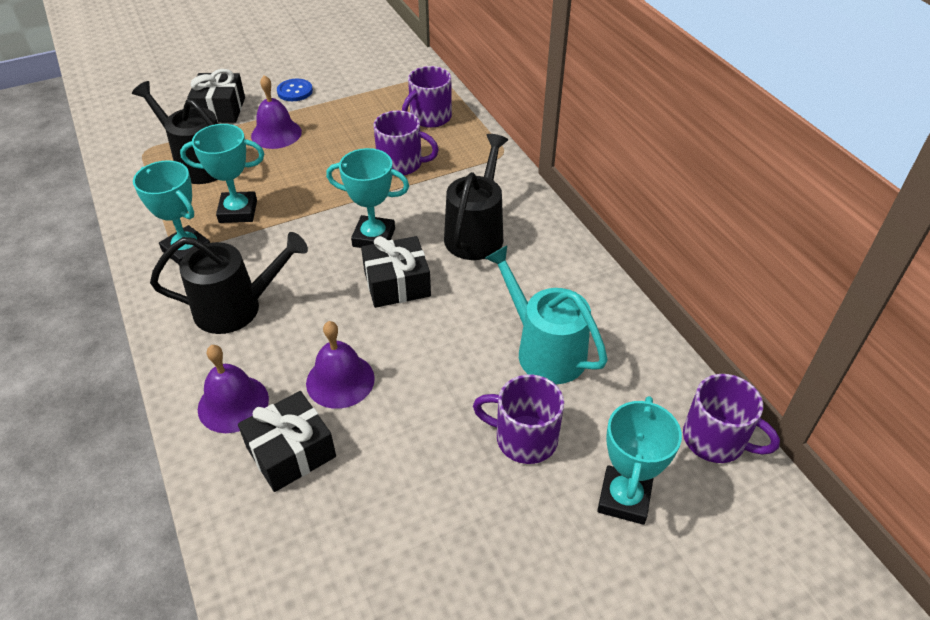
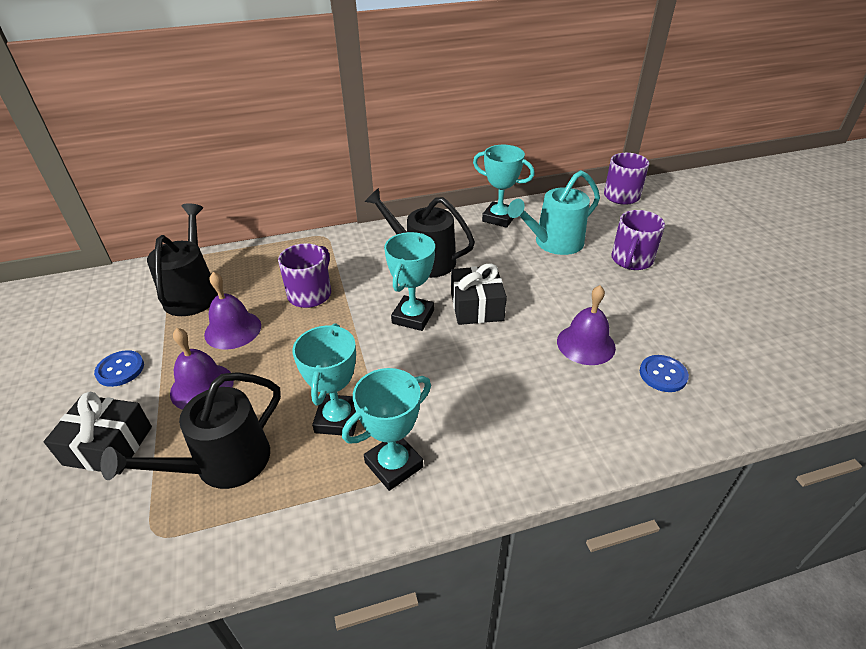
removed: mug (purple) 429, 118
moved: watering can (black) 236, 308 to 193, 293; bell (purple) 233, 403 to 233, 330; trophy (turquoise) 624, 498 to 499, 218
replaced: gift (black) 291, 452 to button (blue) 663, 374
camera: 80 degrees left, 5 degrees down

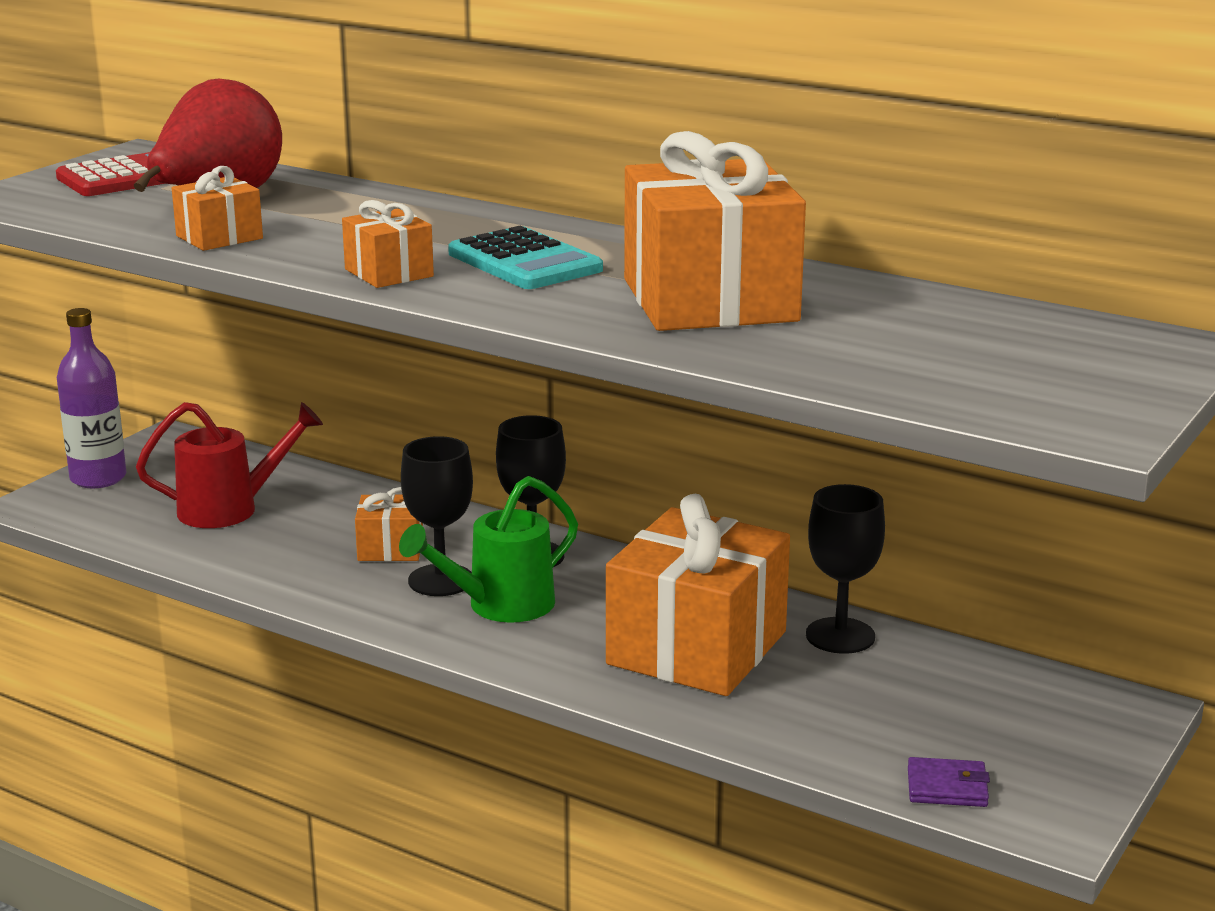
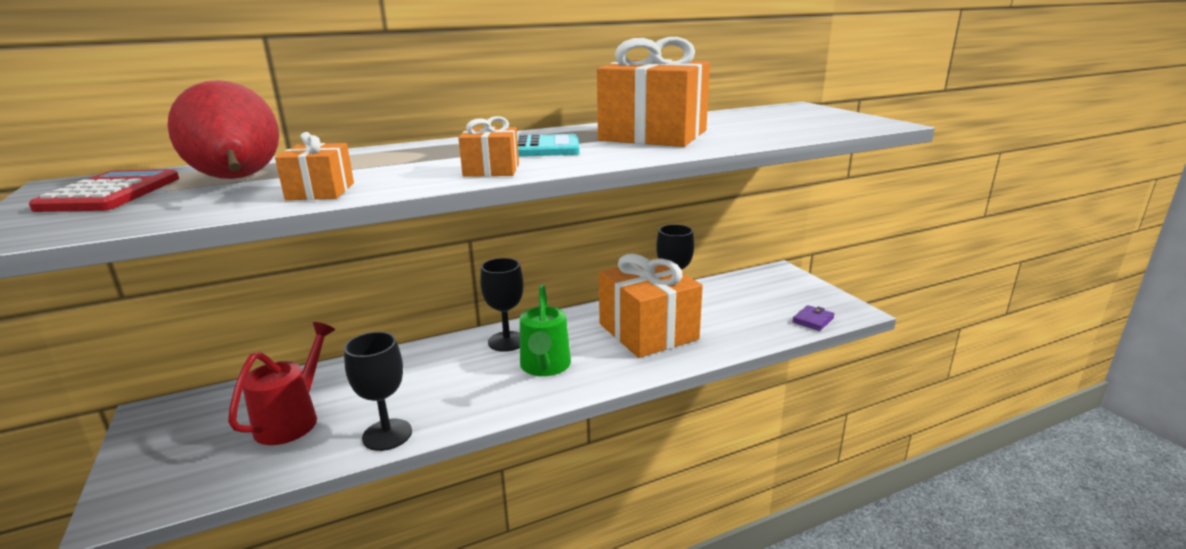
removed: bottle (purple) 98, 478; gift (orange) 390, 548
moved: goblet (black) 440, 580 to 387, 435
camera: 55 degrees left, 0 degrees up

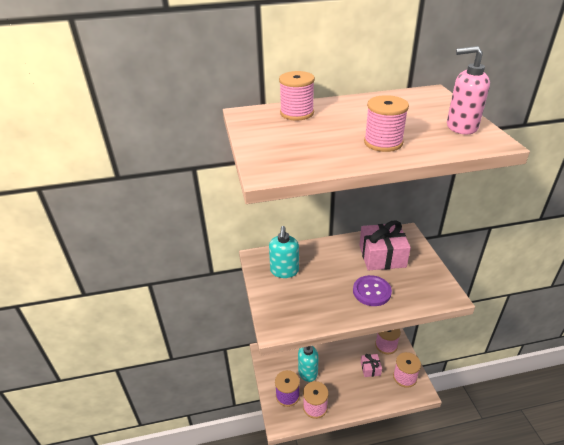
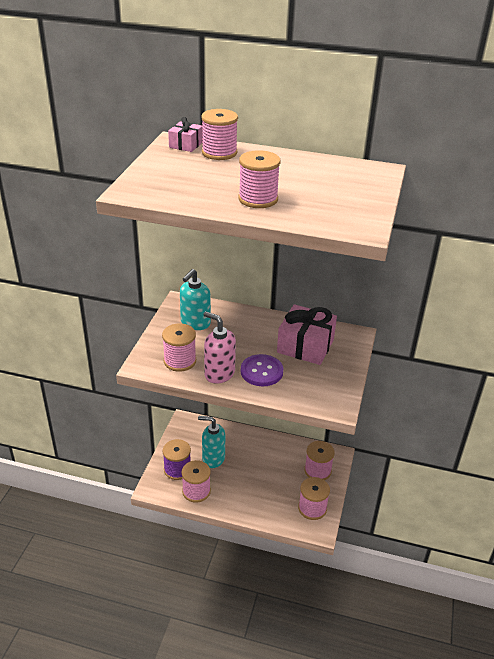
added: spool (pink) 180, 361
moved: gift (pink) 370, 368 to 186, 145; soap dispenser (pink) 461, 127 to 219, 373
camera: 25 degrees right, 0 degrees up

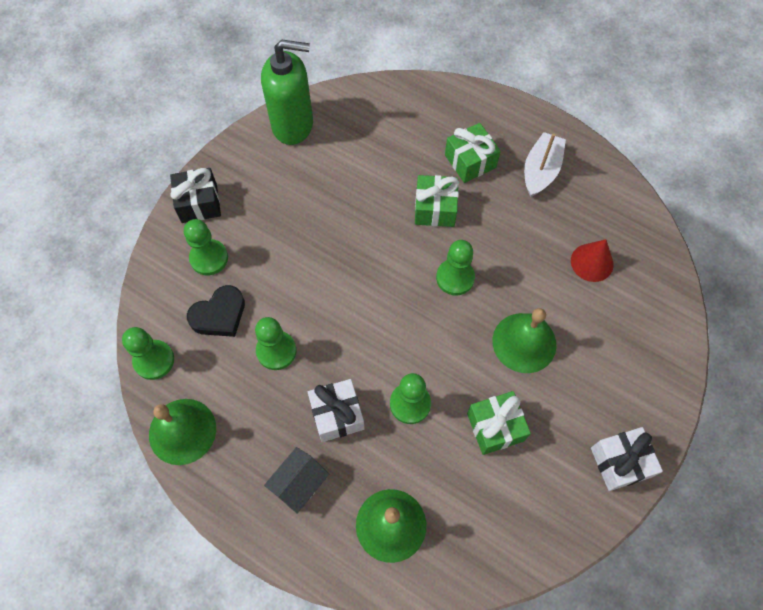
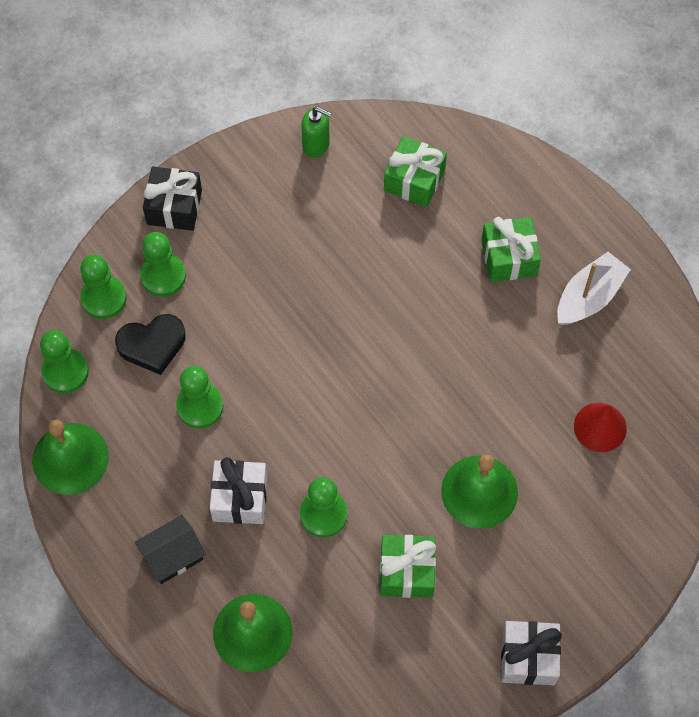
moved: pawn (green) 455, 278 to 103, 298; gift (green) 435, 209 to 414, 180
resized: soap dispenser (green) 293, 125 = 316, 145 x0.49
camera: 20 degrees right, 0 degrees up

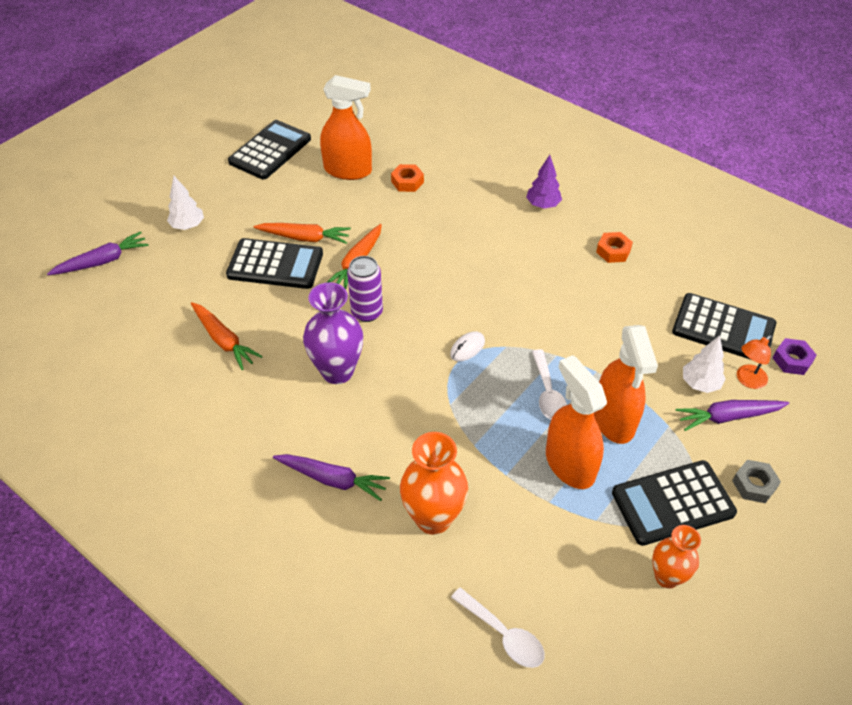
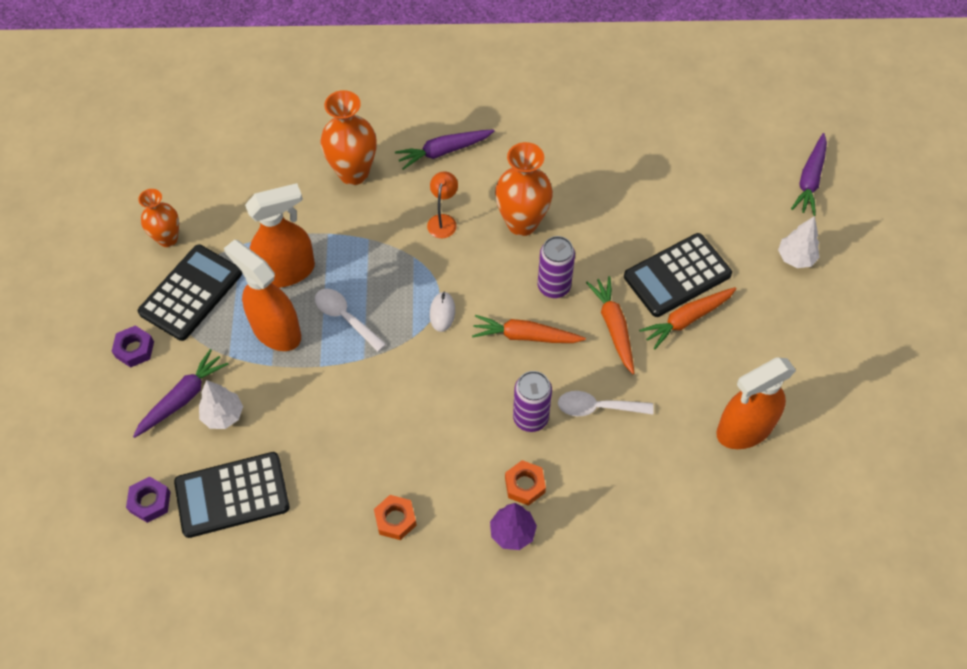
removed: calculator (black) 270, 151
added: can (purple) 530, 418
moved: lamp (orange) 747, 380 to 443, 221; carrot (orange) 224, 340 to 525, 336; nut (orange) 407, 182 to 524, 485; spoon (white) 503, 634 to 597, 407
recoloured: nut (grey) 754, 485 to nut (purple) 134, 349; vase (purple) 337, 371 to vase (orange) 522, 223
turned: spray bottle (orange) 569, 464 = 287, 271 45 degrees counterclockwise
camera: 140 degrees right, 10 degrees up

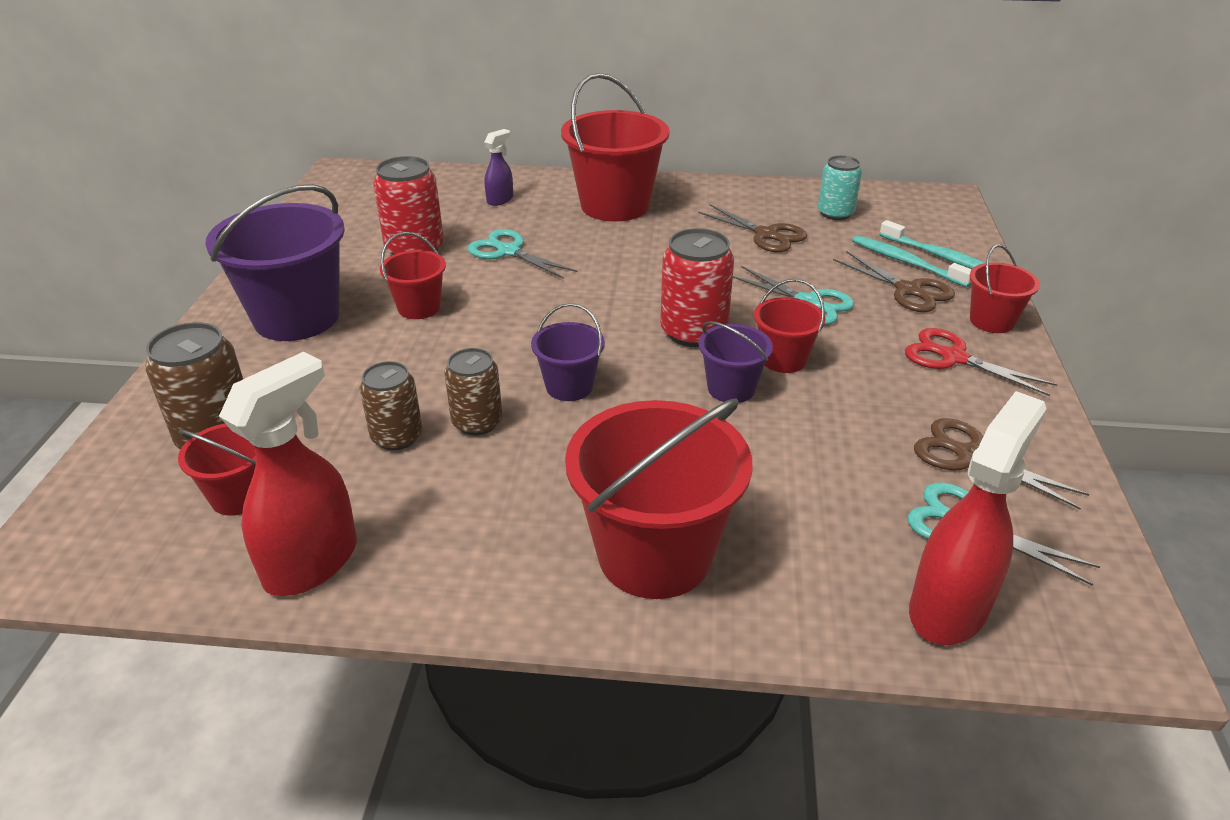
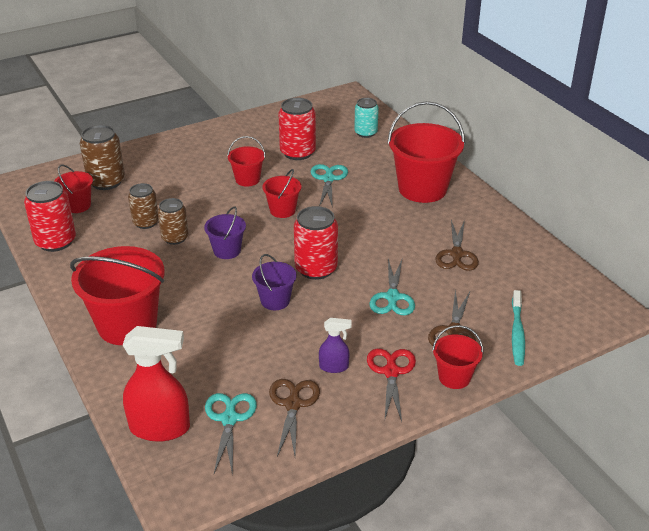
removed: bucket (purple) 297, 317; toothbrush (turquoise) 906, 262
moved: bucket (red) 783, 359 to 282, 210; spray bottle (purple) 500, 199 to 334, 367; can (turquoise) 835, 213 to 365, 133
replaced: spray bottle (red) 312, 562 to can (red) 55, 241
camera: 55 degrees right, 0 degrees up

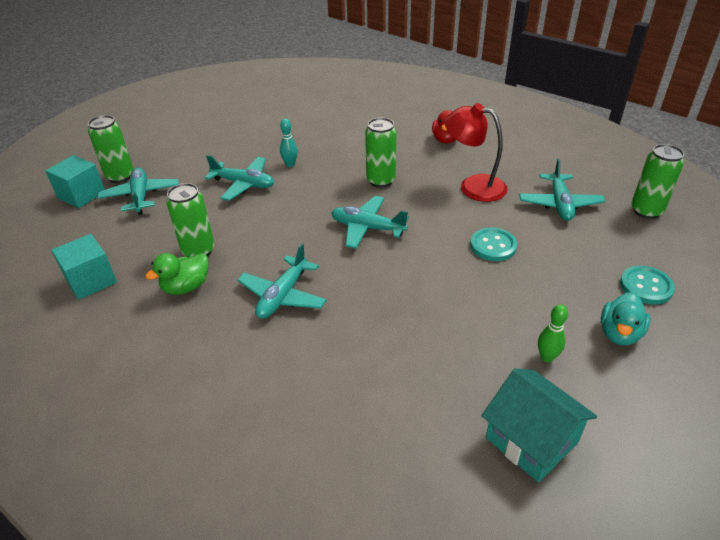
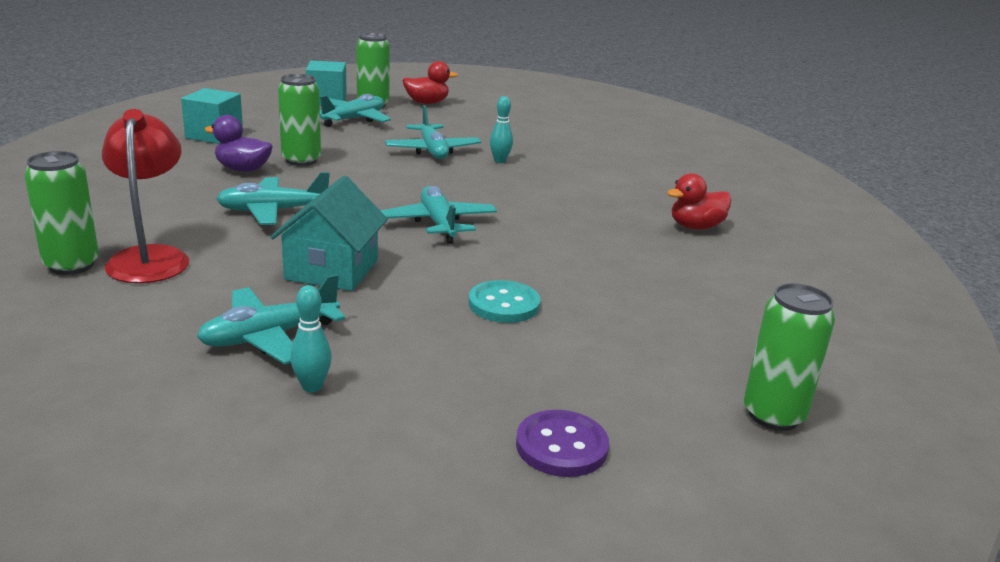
removed: duck (turquoise) 619, 333
added: duck (red) 427, 103
moved: can (green) 381, 180 to 71, 265; lamp (red) 473, 186 to 150, 257; plane (turquoise) 559, 204 to 269, 337; house (turquoise) 531, 440 to 332, 270
recoloured: duck (green) 186, 287 to duck (purple) 243, 169; bowling pin (green) 547, 357 to bowling pin (turquoise) 312, 386; button (turquoise) 646, 286 to button (purple) 561, 446
camera: 50 degrees right, 15 degrees down

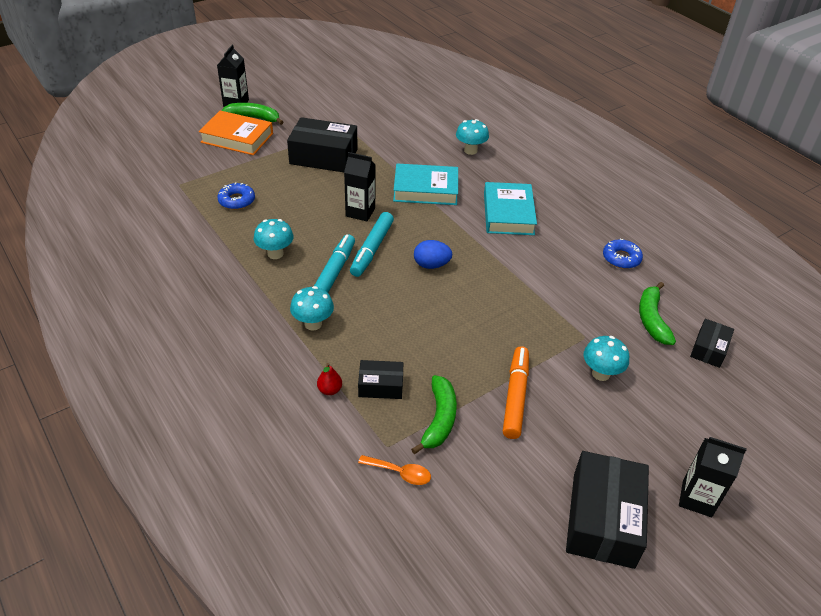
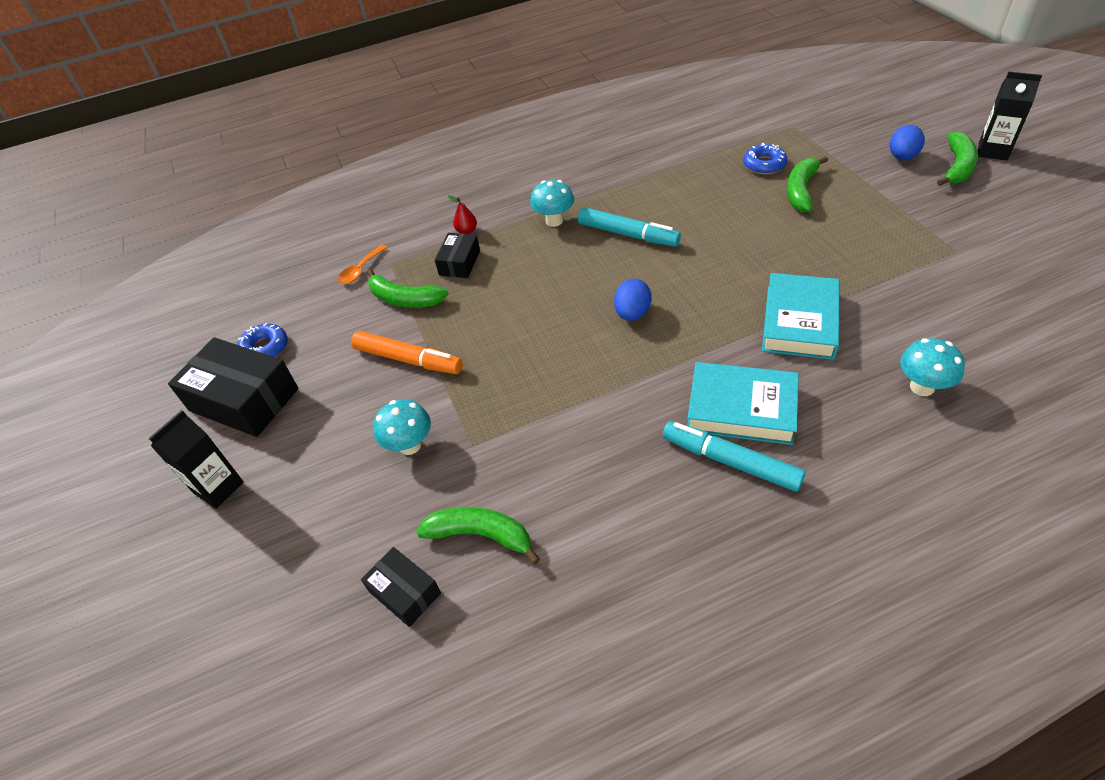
removed: mushroom (turquoise) 275, 254; box (black) 323, 157; carton (black) 360, 212
added: banana (green) 801, 190
moved: donut (blue) 621, 258 to 265, 348; marker (turquoise) 372, 249 to 730, 461
replaced: book (orange) 237, 138 to egg (blue) 902, 157
camera: 110 degrees right, 5 degrees up

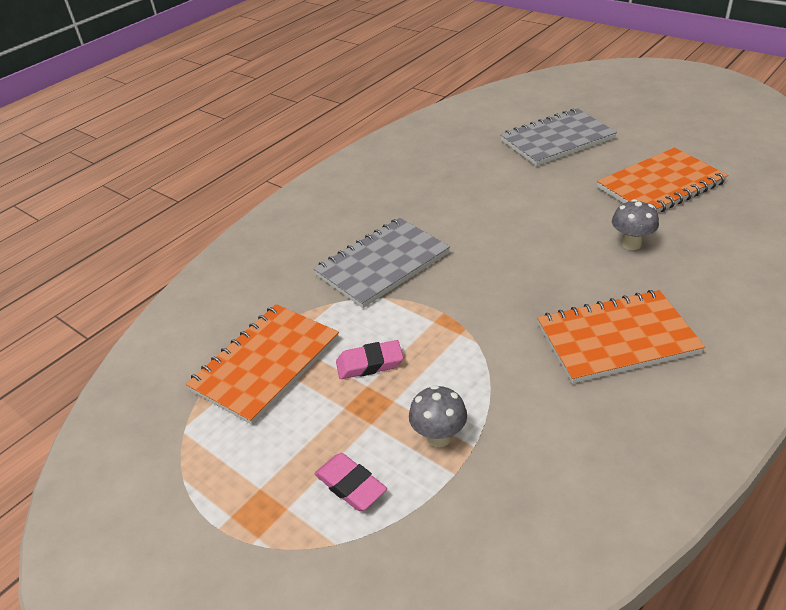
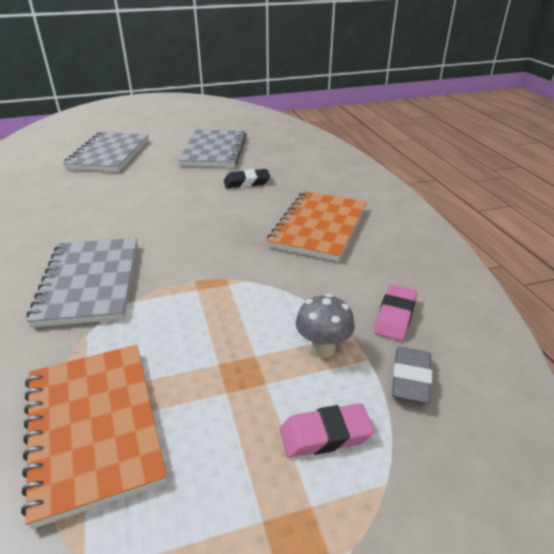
added: eraser (grey) 410, 379
moved: eraser (pink) 369, 364 to 395, 316
replaced: mushroom (grey) 631, 244 to eraser (black) 247, 182
recoloured: notebook (orange) 661, 185 to notebook (grey) 214, 150
camera: 60 degrees left, 5 degrees down

